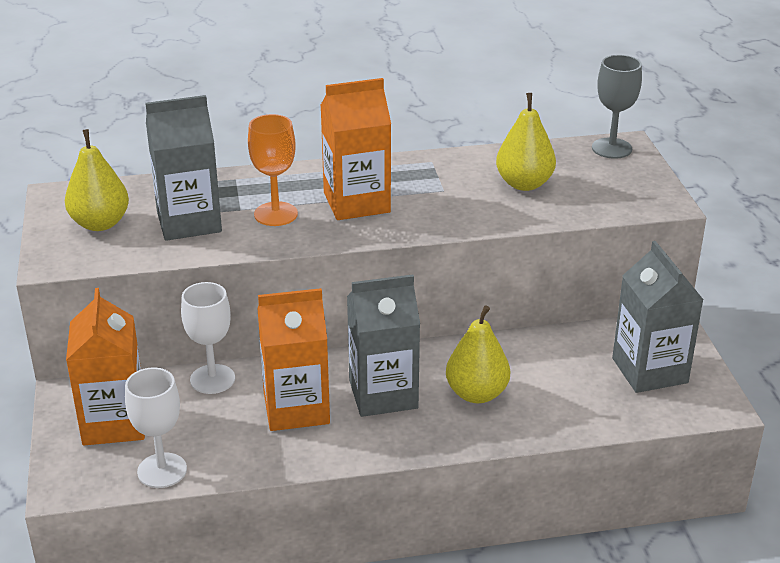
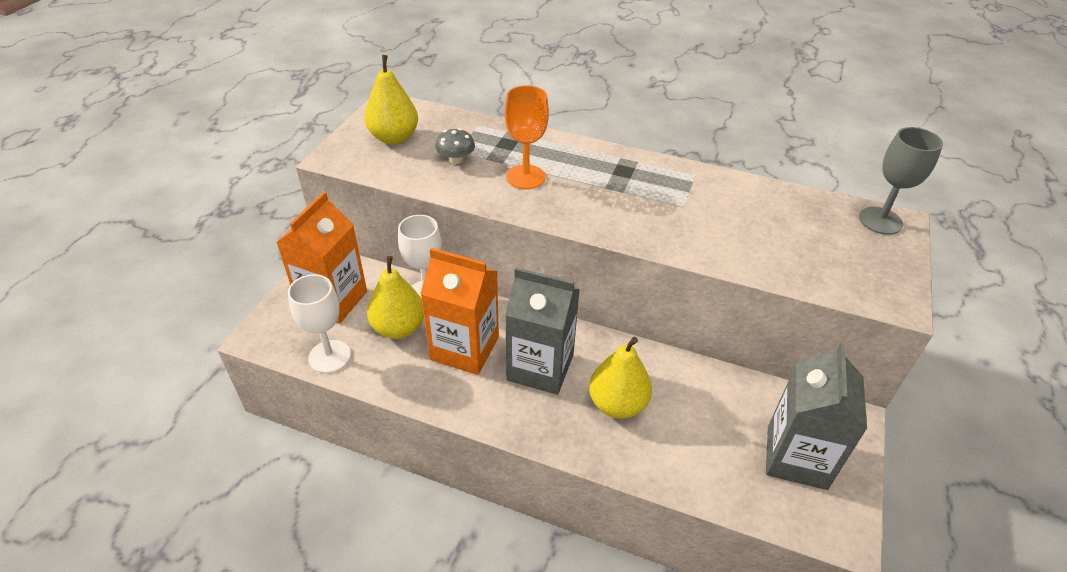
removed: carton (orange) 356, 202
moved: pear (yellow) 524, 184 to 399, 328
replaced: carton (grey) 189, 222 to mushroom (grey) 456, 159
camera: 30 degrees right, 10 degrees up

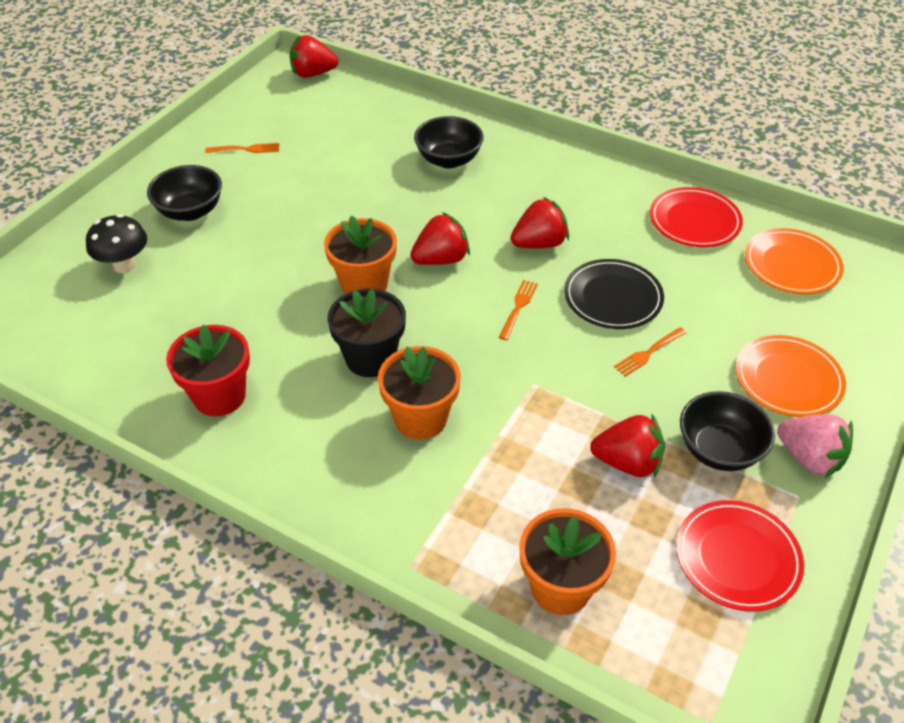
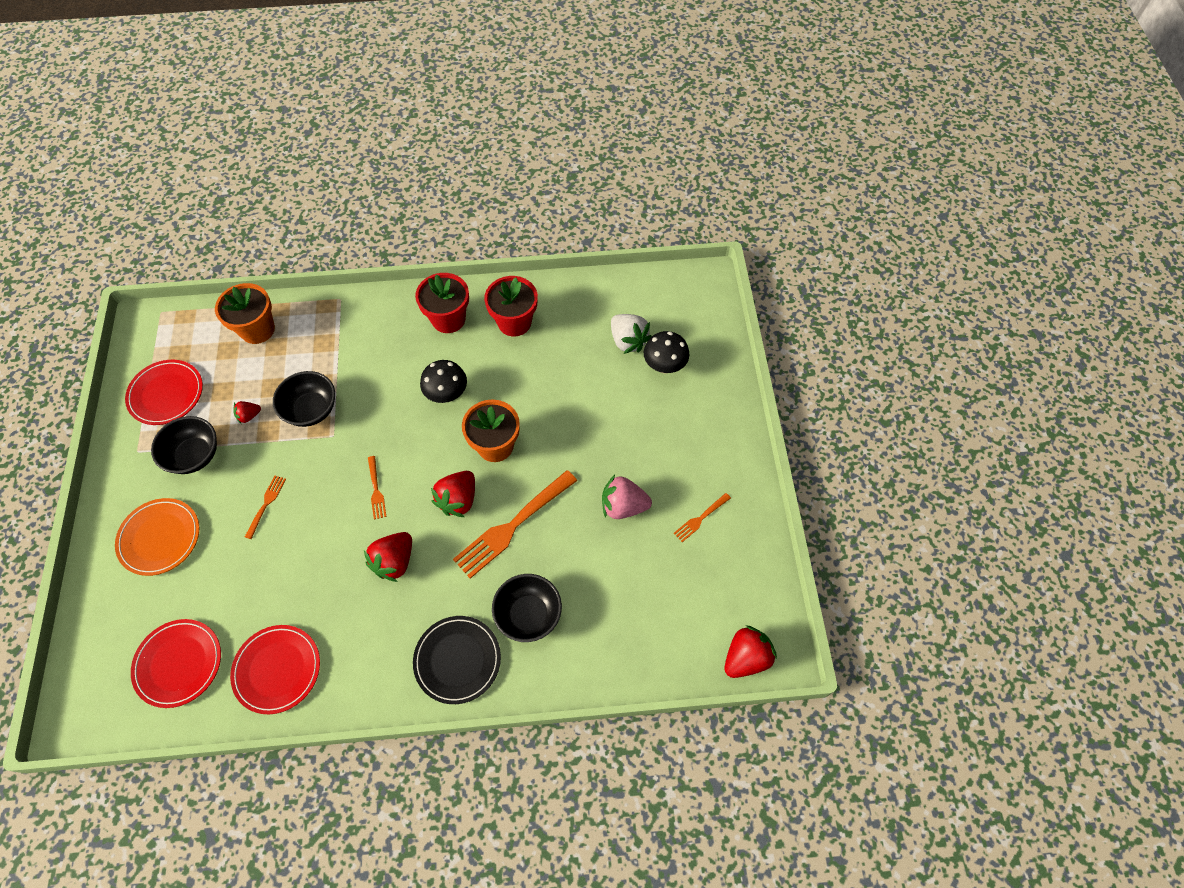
removed: flower pot (orange) 420, 418
added: flower pot (red) 448, 319; fork (orange) 513, 525; strawberry (white) 628, 341
moved: bowl (black) 190, 211 to 311, 410; plate (black) 613, 298 to 457, 660; strawberry (pink) 809, 458 to 623, 506
replaced: flower pot (black) 370, 358 to mushroom (black) 447, 394
recoloured: plate (orange) 791, 265 to plate (red) 179, 664
resized: strawberry (red) 627, 462 = 249, 416 x0.54
camera: 145 degrees right, 15 degrees up

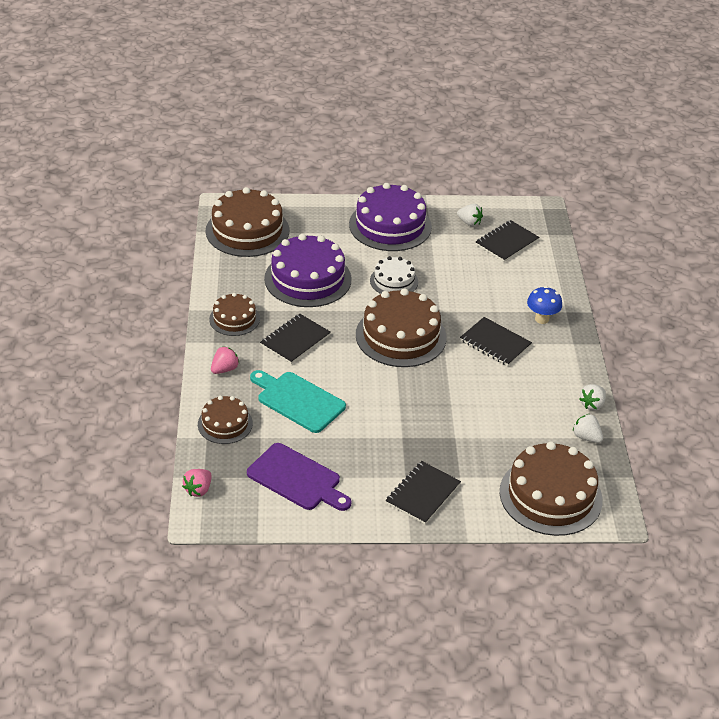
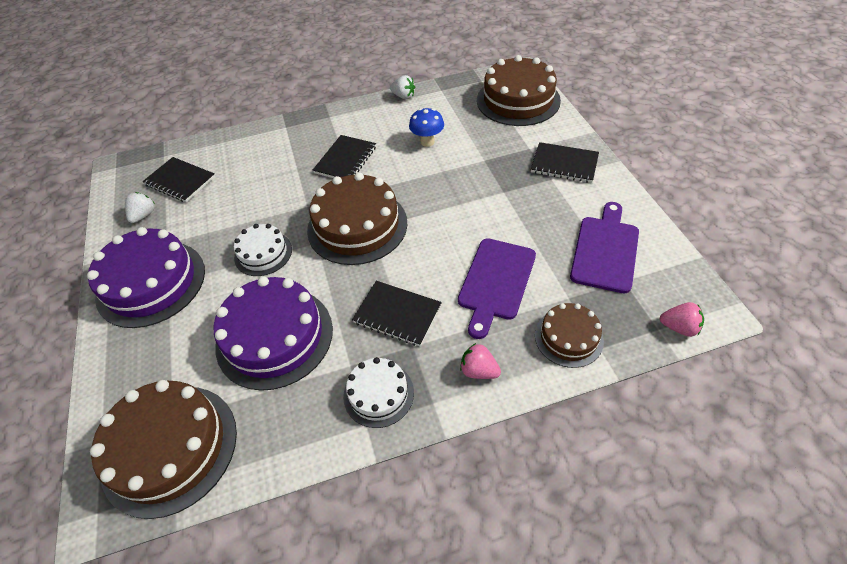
removed: strawberry (white) 586, 437
moved: mushroom (blue) 542, 319 to 427, 142
recoloured: cake (brown) 234, 319 to cake (white) 378, 394; cutting board (turquoise) 298, 401 to cutting board (purple) 496, 282
camera: 100 degrees left, 10 degrees up

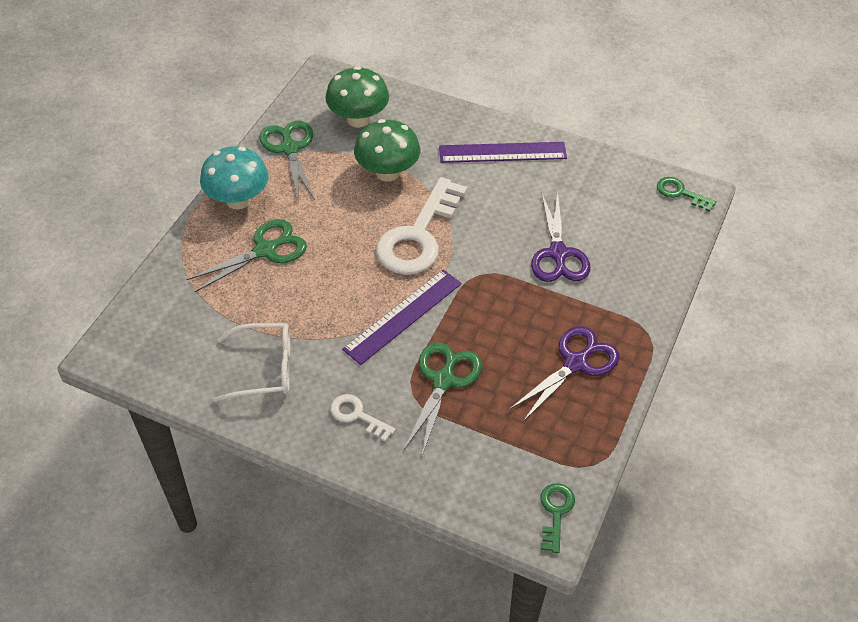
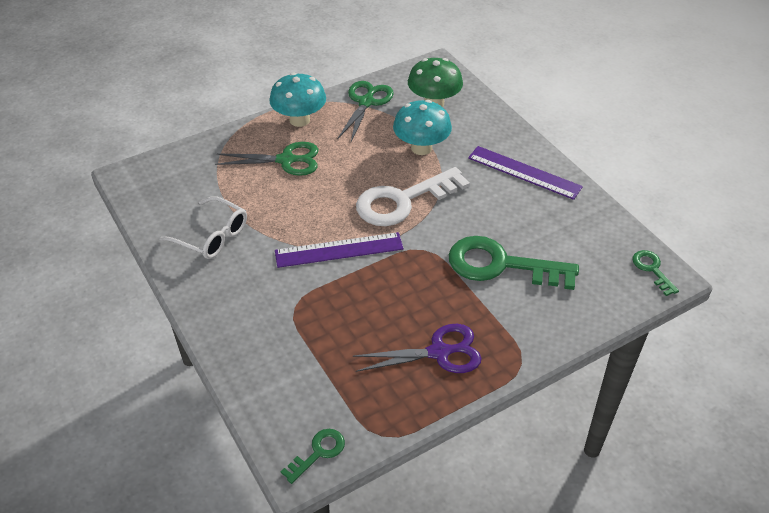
removed: key (white) 357, 415; scissors (green) 443, 381
replaced: scissors (purple) 558, 253 to key (green) 501, 265
recoloured: mushroom (green) 388, 172 to mushroom (turquoise) 421, 148
camera: 35 degrees right, 5 degrees down

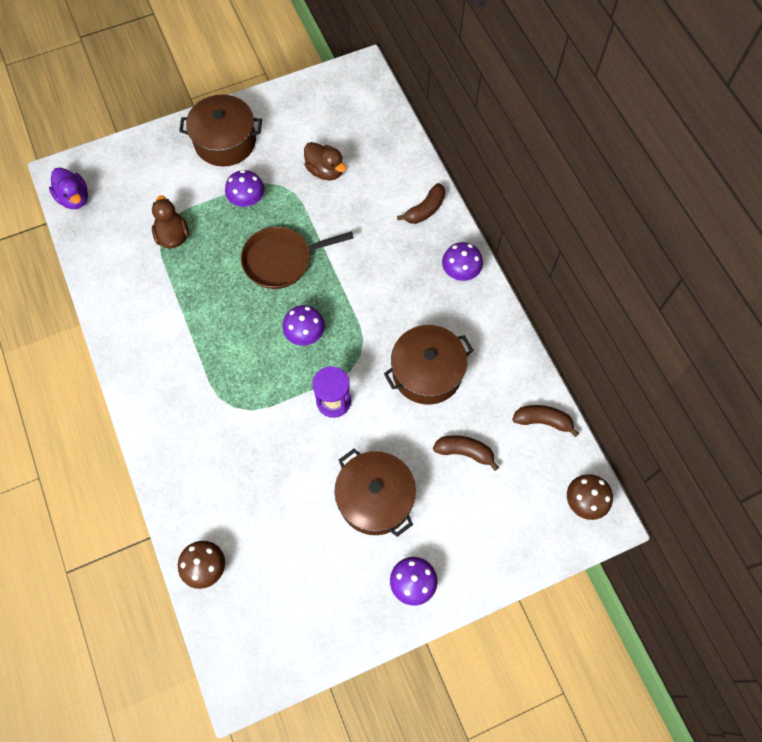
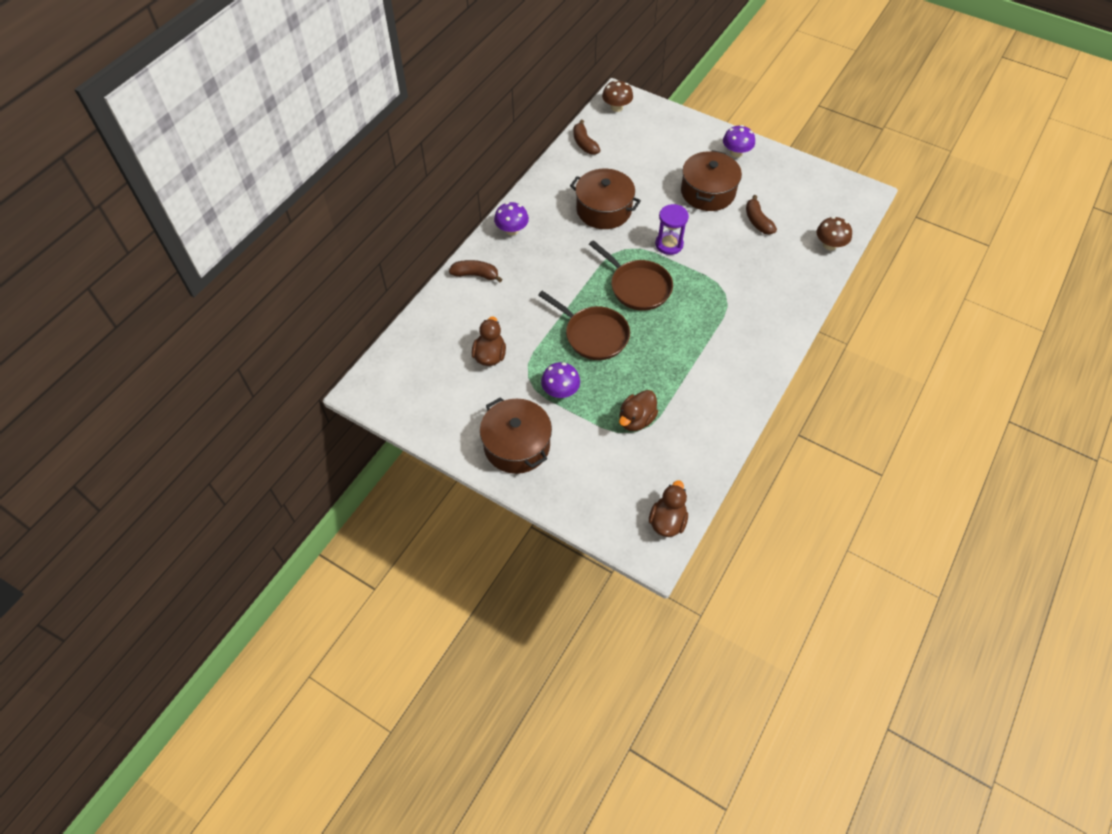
moved: banana (brown) 464, 452 to 757, 221
replaced: mushroom (purple) 305, 334 to pan (brown) 637, 286
recoloured: duck (purple) 74, 198 to duck (brown) 667, 521
camera: 125 degrees left, 10 degrees down

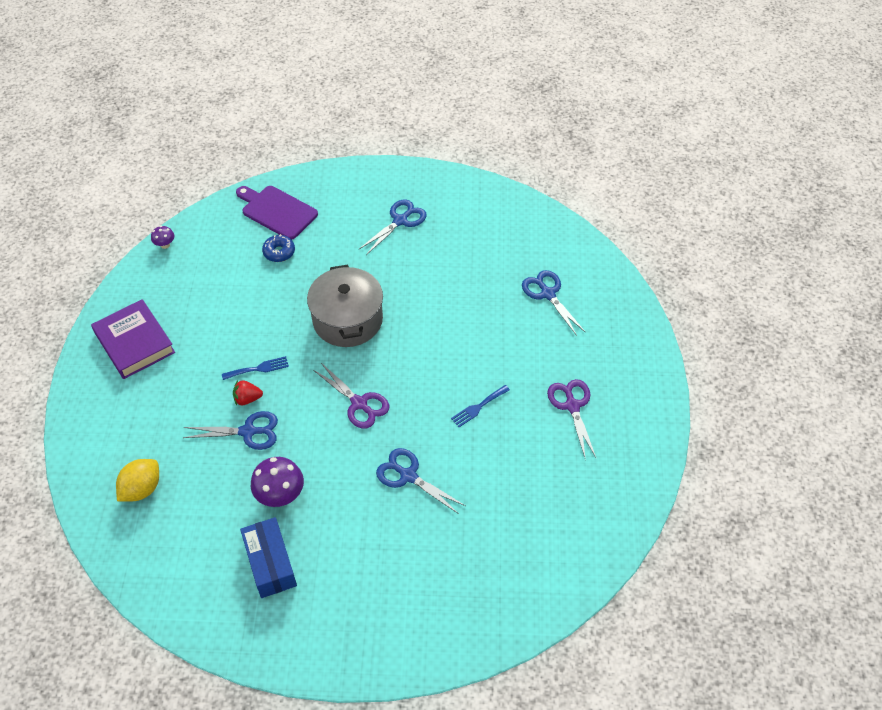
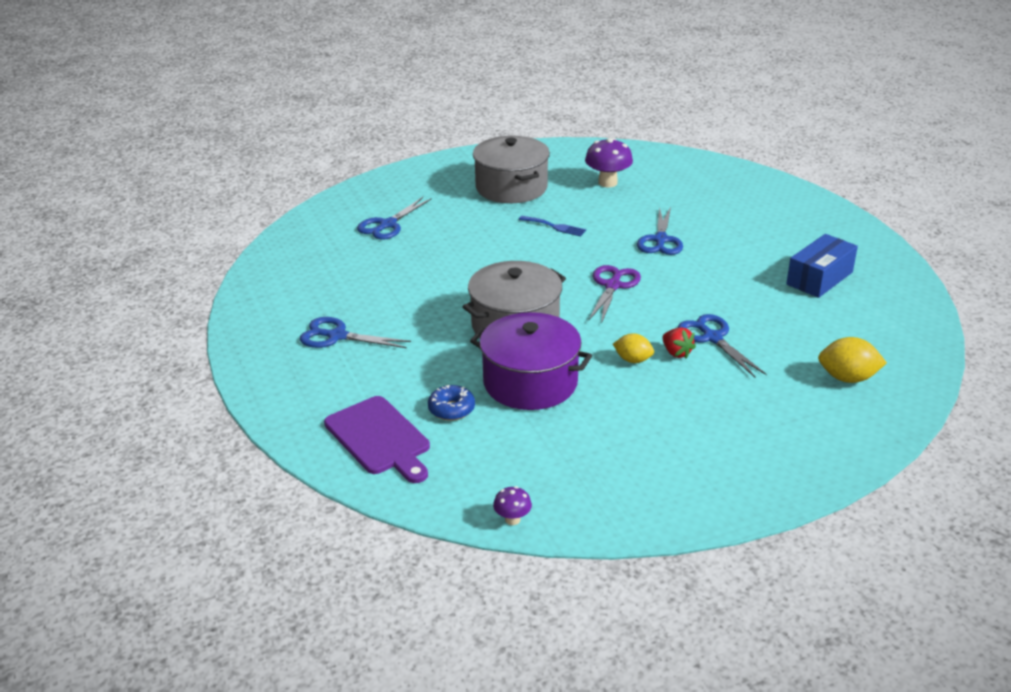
removed: book (purple) 135, 343
added: pot (purple) 530, 382
moved: mushroom (purple) 280, 495 to 607, 183
replaced: scissors (purple) 572, 406 to pot (grey) 511, 187; fork (blue) 258, 368 to lemon (yellow) 633, 360
turned: cutting board (purple) 277, 211 = 379, 438 45 degrees counterclockwise
camera: 115 degrees left, 20 degrees down

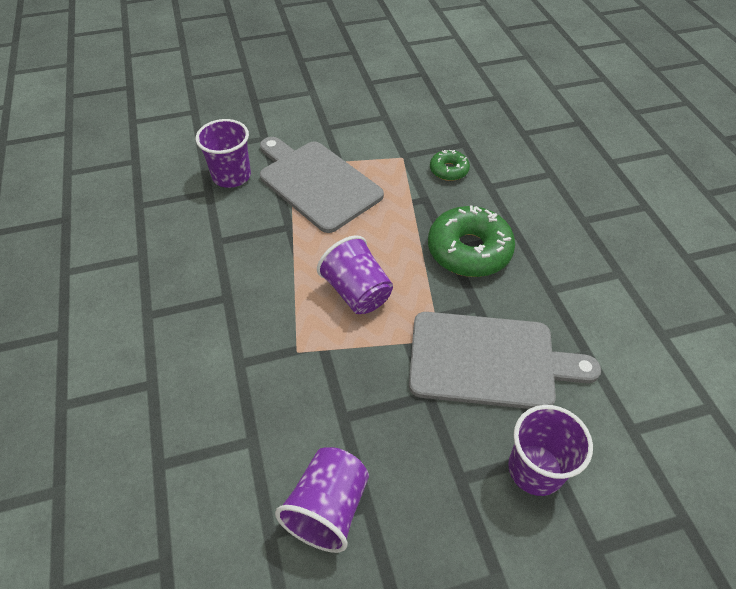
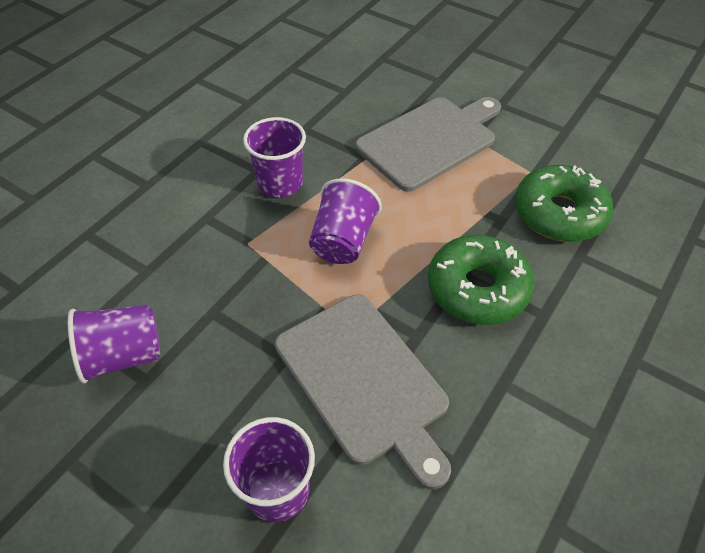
moved: cup (purple) 231, 176 to 280, 183
turned: cutting board (grey) 317, 183 = 430, 141 45 degrees clockwise
resized: donut (green) 448, 170 = 559, 213 x1.92
camera: 50 degrees right, 0 degrees up

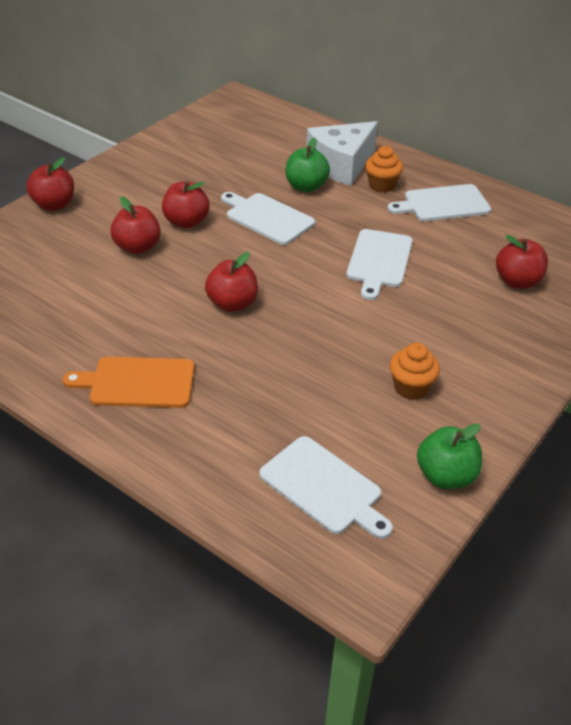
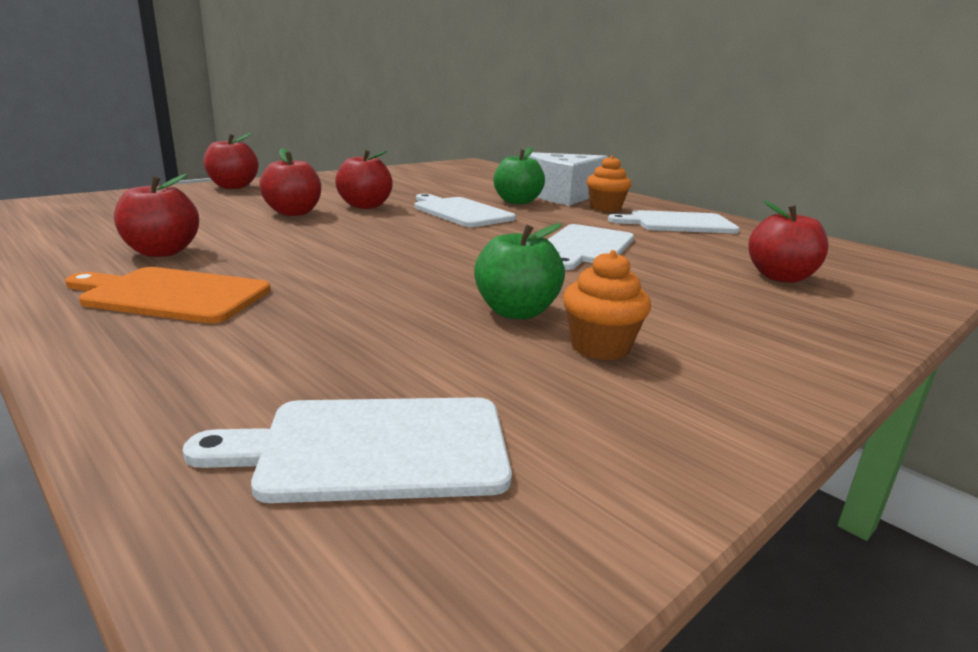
moved: apple (red) 232, 304 to 162, 252; apple (green) 446, 476 to 516, 312
turned: cutting board (white) 324, 487 = 374, 448 120 degrees clockwise
camera: 10 degrees right, 20 degrees down

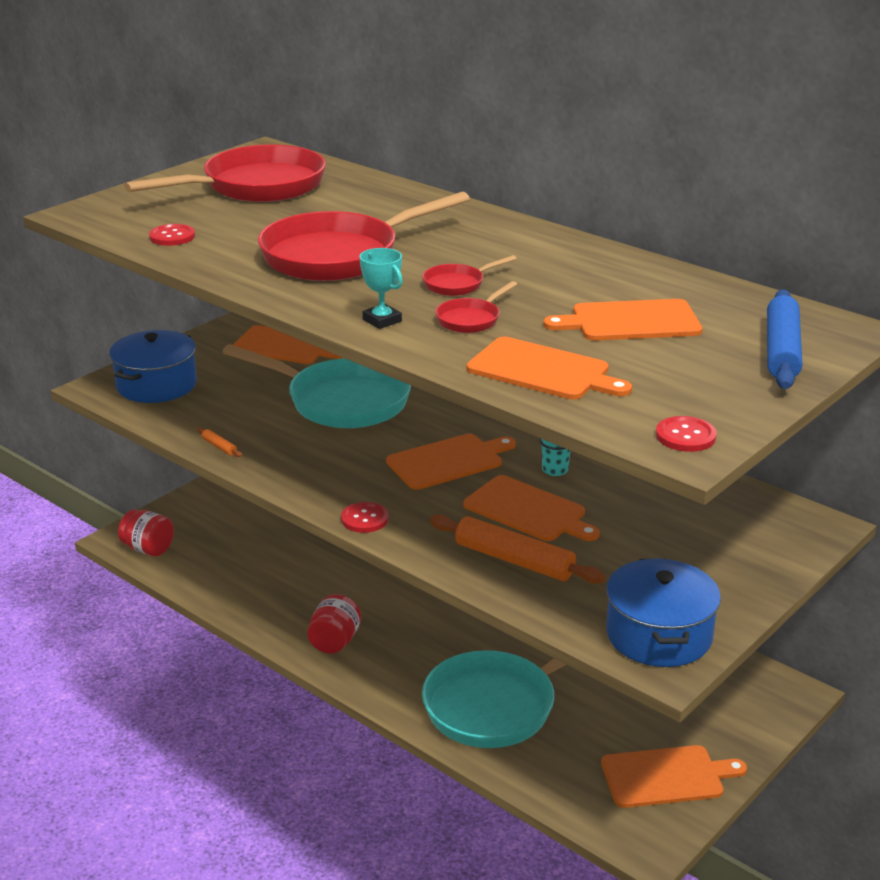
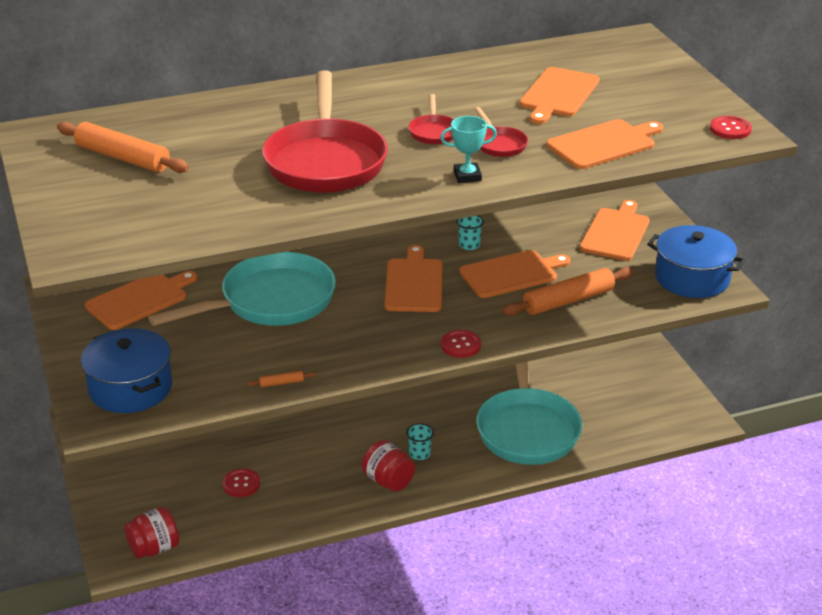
removed: rolling pin (blue) 782, 350
added: cup (turquoise) 419, 454
moved: button (red) 172, 237 to 241, 484; cutting board (orange) 666, 776 to 615, 233
replaced: pan (red) 256, 187 to rolling pin (orange) 123, 158
camera: 60 degrees left, 5 degrees up

